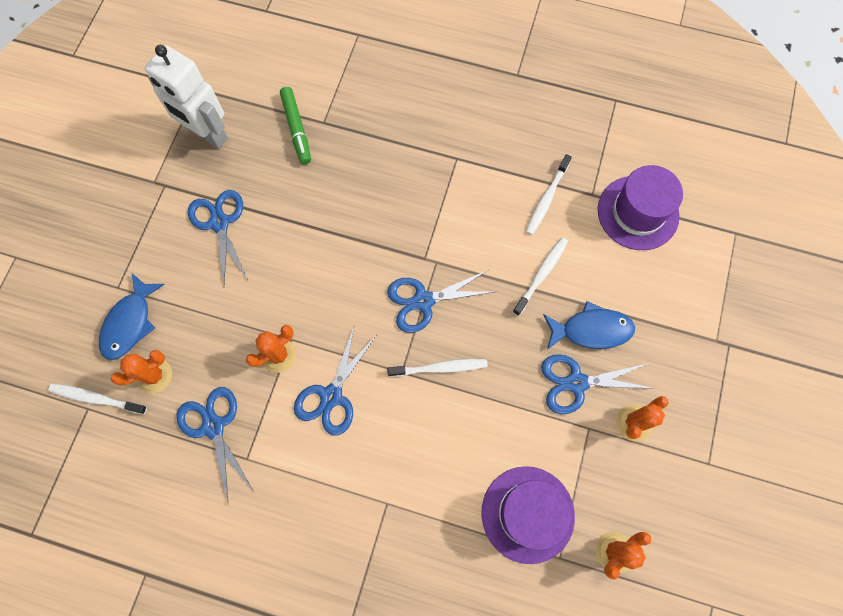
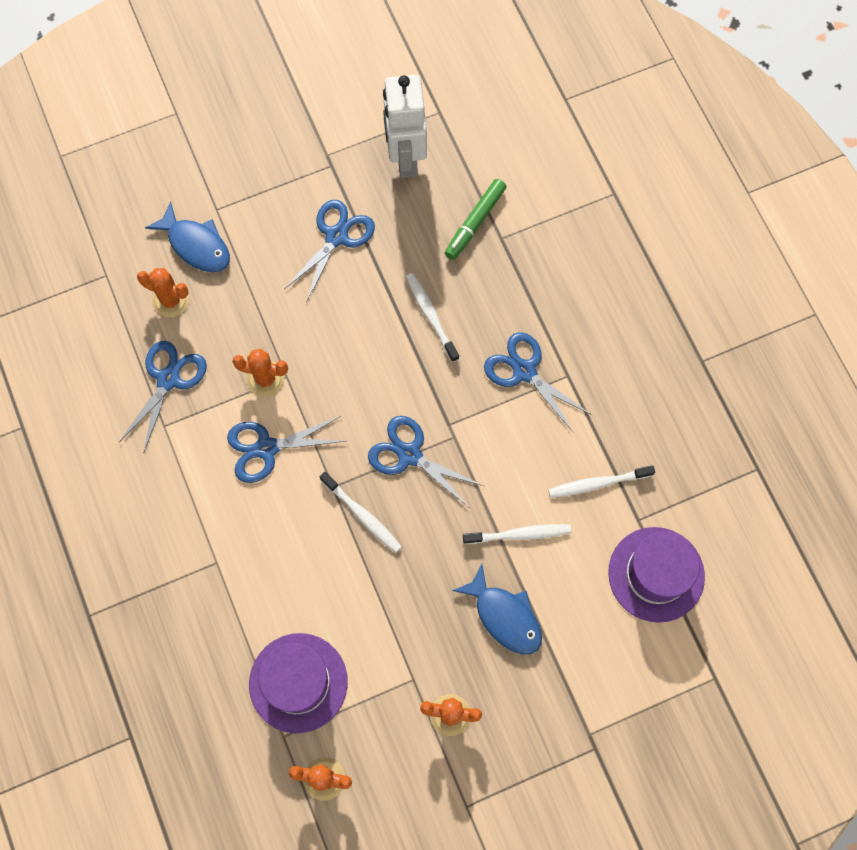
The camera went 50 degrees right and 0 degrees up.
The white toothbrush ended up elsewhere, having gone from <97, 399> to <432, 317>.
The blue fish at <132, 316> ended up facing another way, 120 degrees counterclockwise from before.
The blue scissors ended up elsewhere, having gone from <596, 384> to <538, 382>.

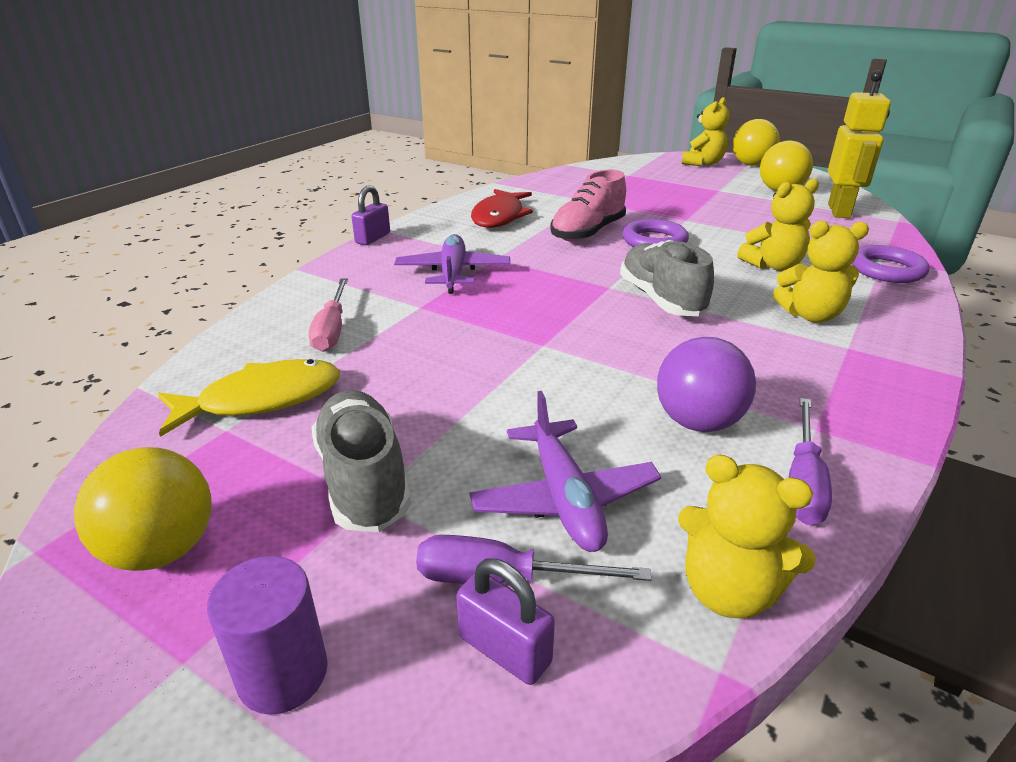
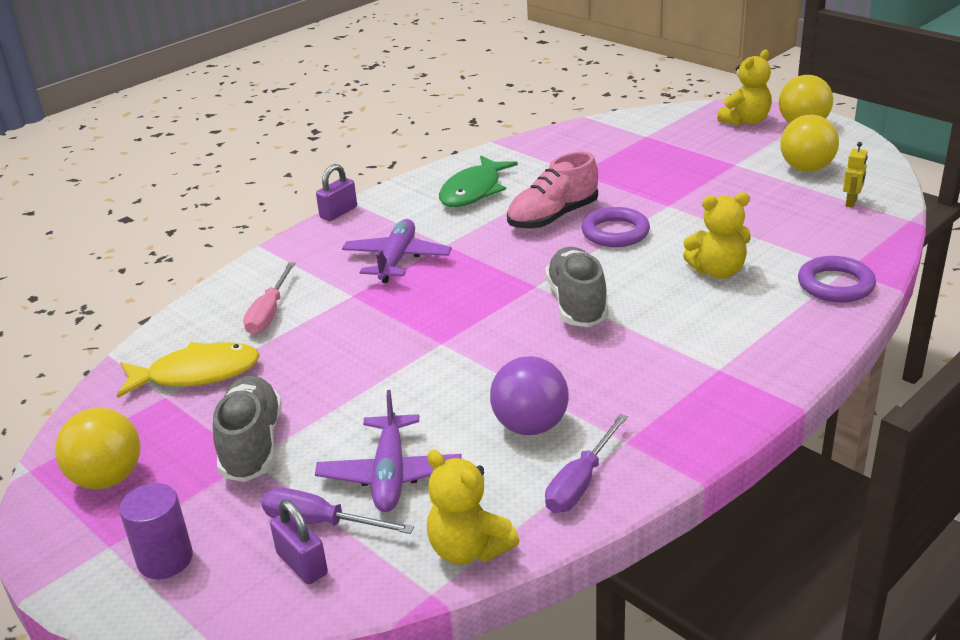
The camera went 15 degrees right and 0 degrees up.
What was the red fish at <502, 208> turned into the green fish at <478, 181>.
The second view lost the yellow teddy bear at <821, 272>.
The size of the yellow robot at <859, 144> changed by a factor of 0.45.

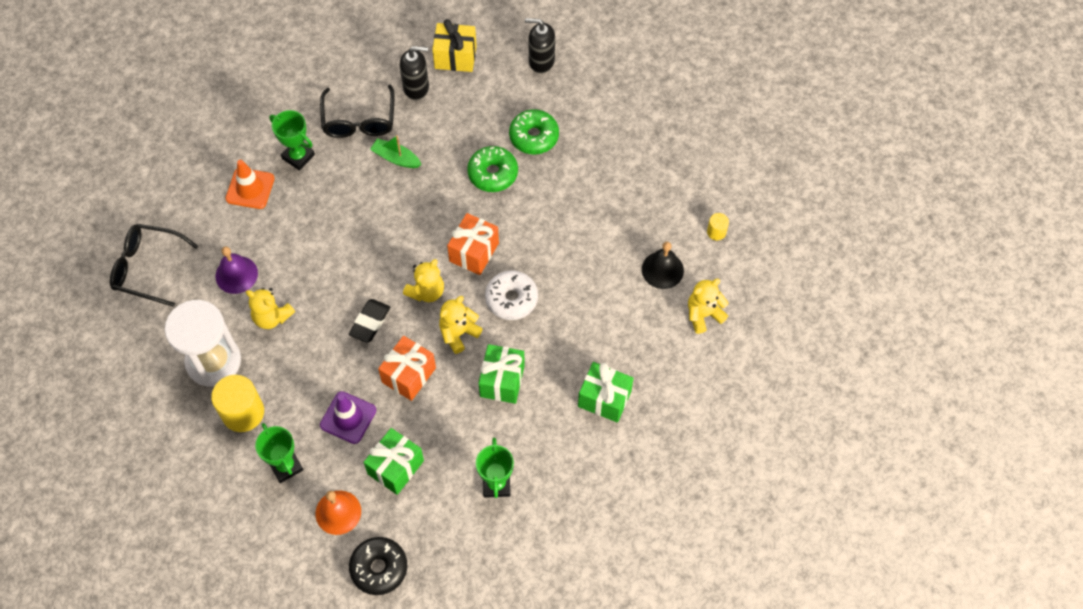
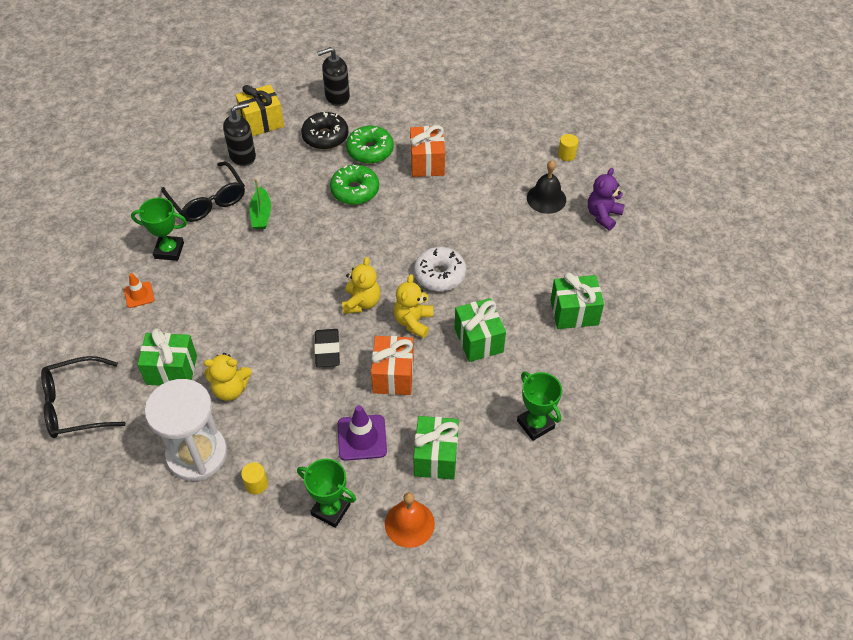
The camera went 30 degrees left and 10 degrees down.
The size of the yellow cylinder at <237, 403> changed by a factor of 0.49.
Where the purple bell stood at <237, 270>, the green gift came to stand at <167, 357>.
The size of the orange traffic cone at <250, 184> changed by a factor of 0.63.
The black donut ended up elsewhere, having gone from <378, 566> to <325, 131>.
The green boat at <396, 151> ended up facing another way, 90 degrees counterclockwise from before.
The orange gift ended up elsewhere, having gone from <473, 244> to <427, 151>.
What was the yellow teddy bear at <708, 306> turned into the purple teddy bear at <606, 199>.

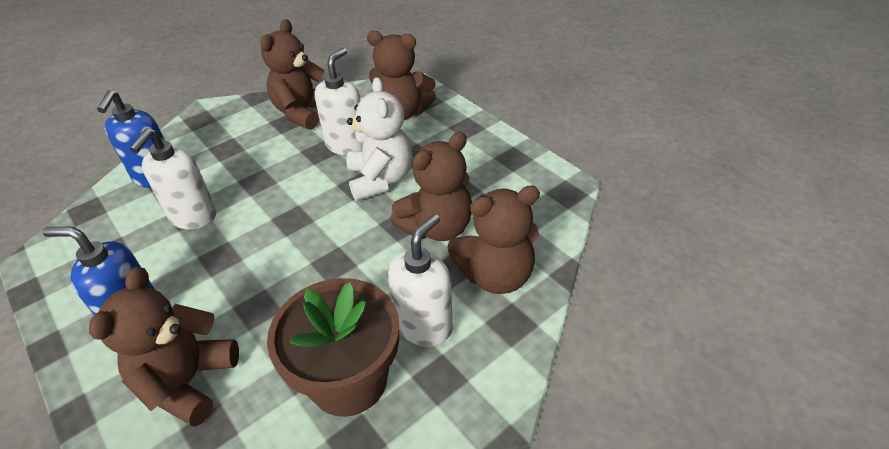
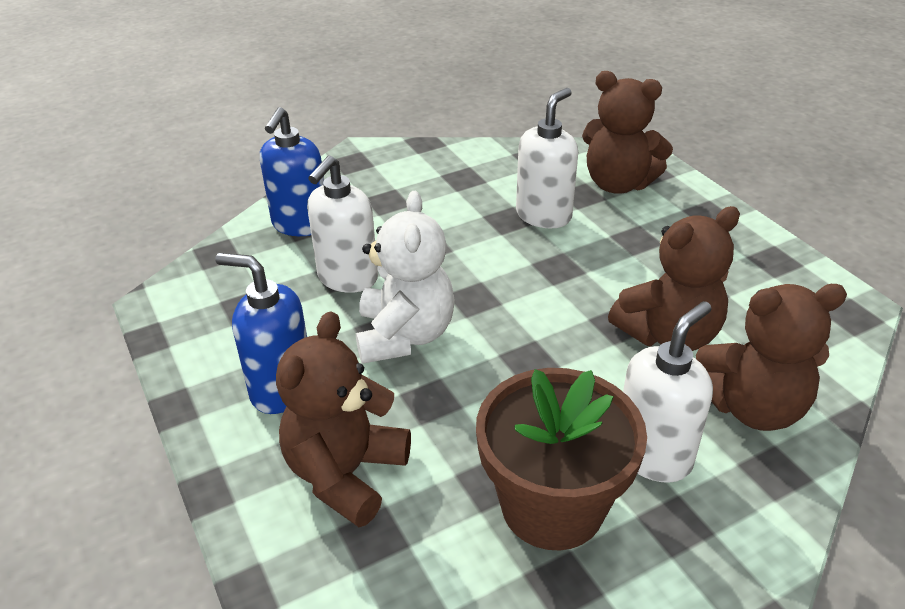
The camera went 10 degrees right and 5 degrees down.
The second view lost the brown teddy bear at <292, 74>.
The white teddy bear ended up elsewhere, having gone from <379, 139> to <405, 277>.

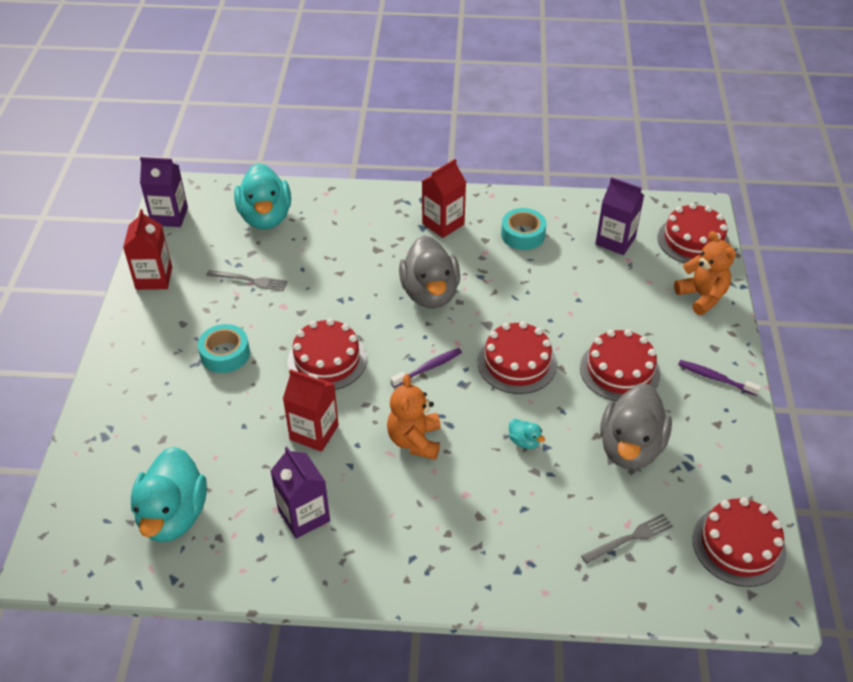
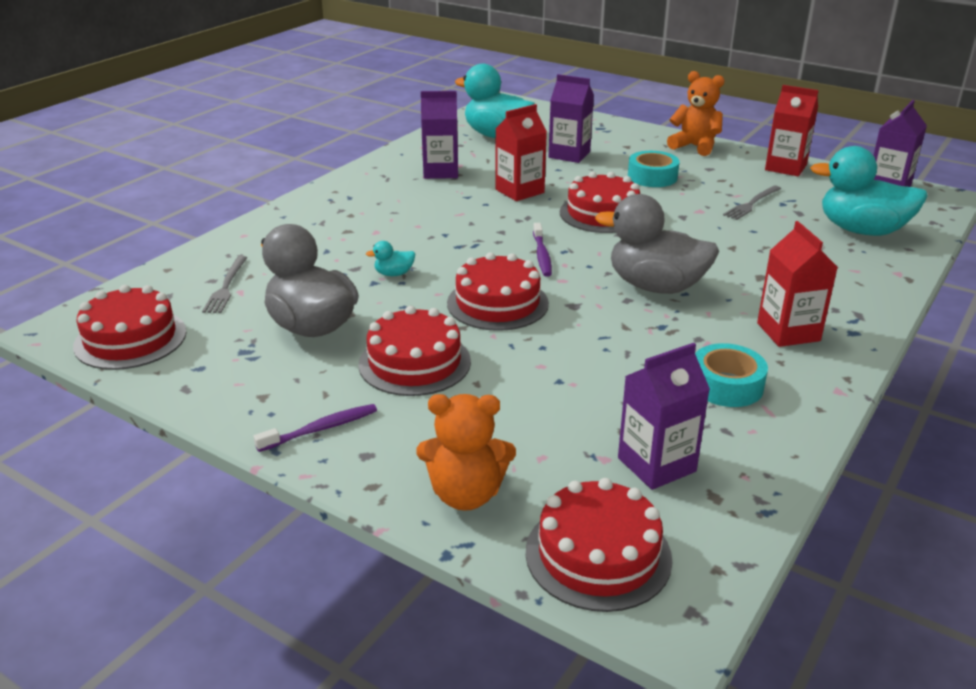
The camera went 120 degrees right and 15 degrees down.
The orange teddy bear ended up elsewhere, having gone from <414, 417> to <696, 113>.
The second view gained the purple carton at <571, 118>.

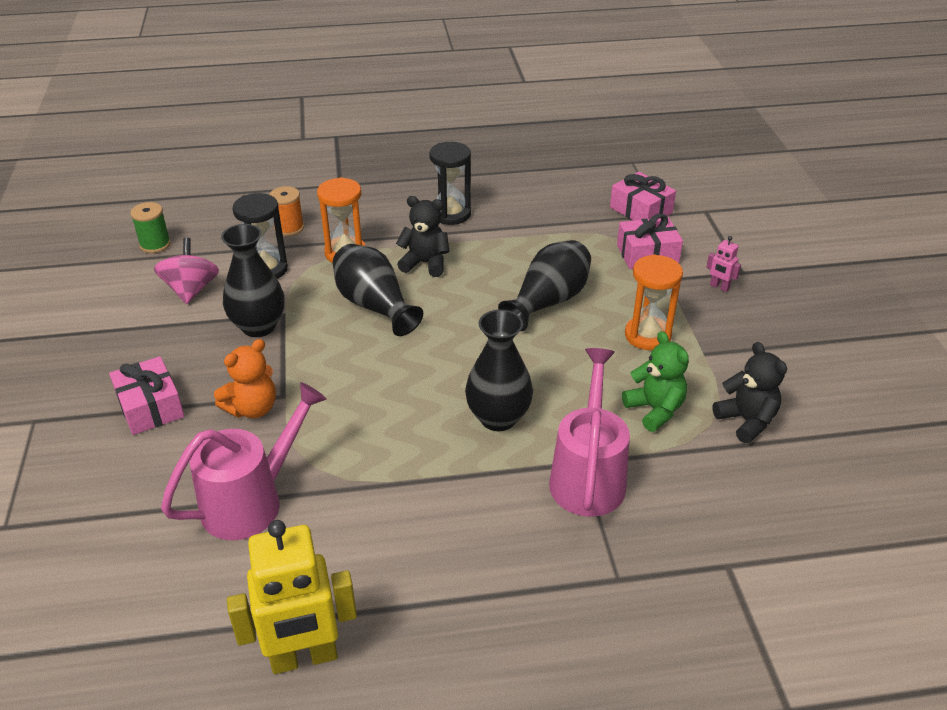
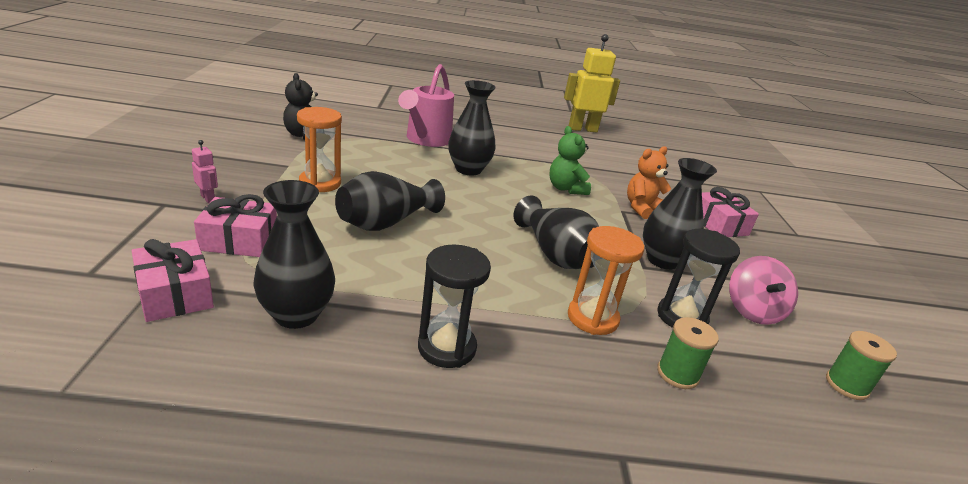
The camera went 175 degrees left and 10 degrees down.
The second view lost the pink watering can at <244, 461>.
What was the orange spool at <286, 211> turned into the green spool at <688, 353>.
The second view lost the black teddy bear at <423, 236>.
The green teddy bear ended up elsewhere, having gone from <655, 381> to <570, 160>.
The second view gained the black vase at <294, 254>.

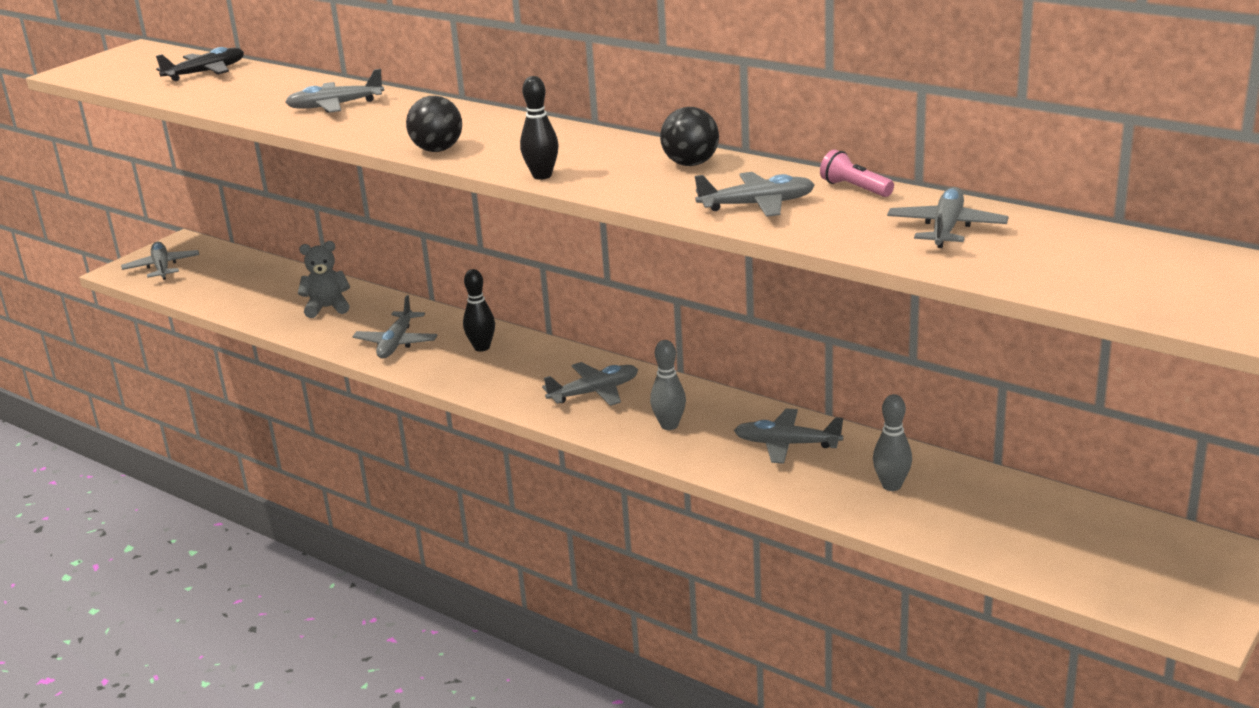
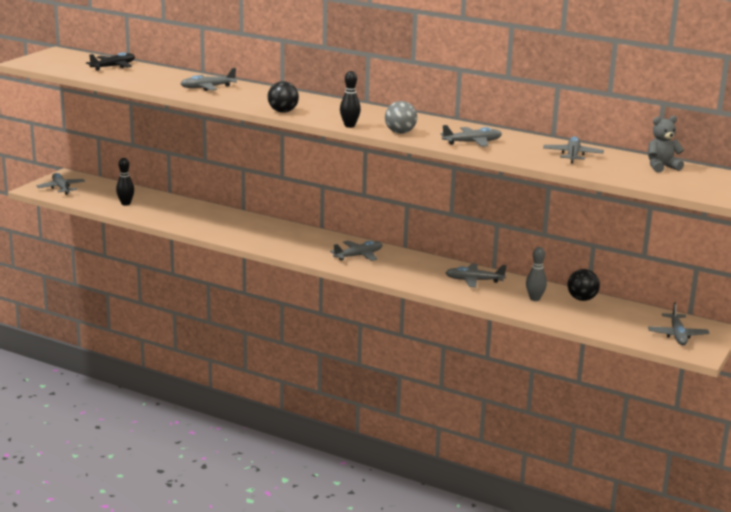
The camera went 10 degrees left and 5 degrees down.
The grey teddy bear ended up elsewhere, having gone from <324, 279> to <666, 144>.
The grey plane ended up elsewhere, having gone from <395, 327> to <679, 323>.
The black bowling pin ended up elsewhere, having gone from <479, 310> to <125, 182>.
The second view lost the grey bowling pin at <668, 385>.
The black ball ended up elsewhere, having gone from <689, 136> to <583, 285>.
The second view lost the pink flashlight at <857, 173>.
The second view gained the grey ball at <401, 117>.

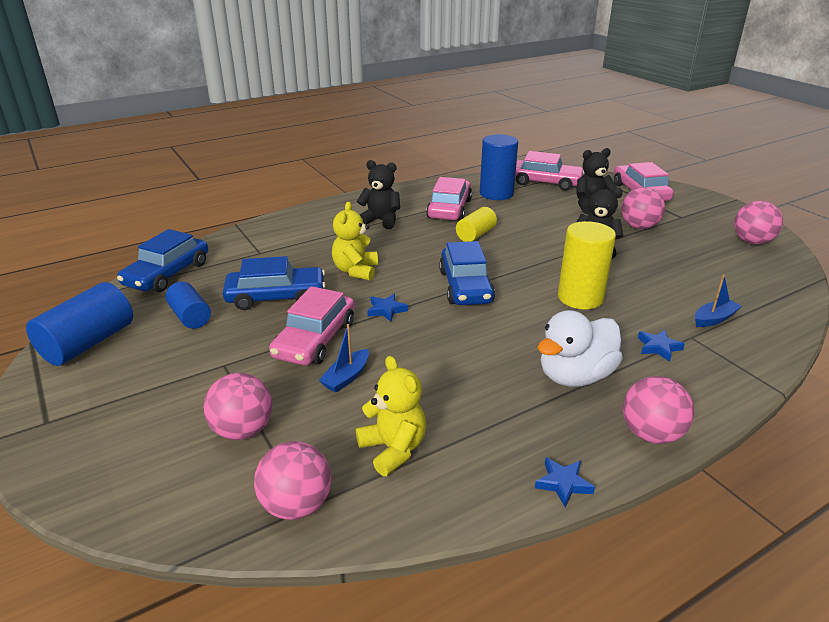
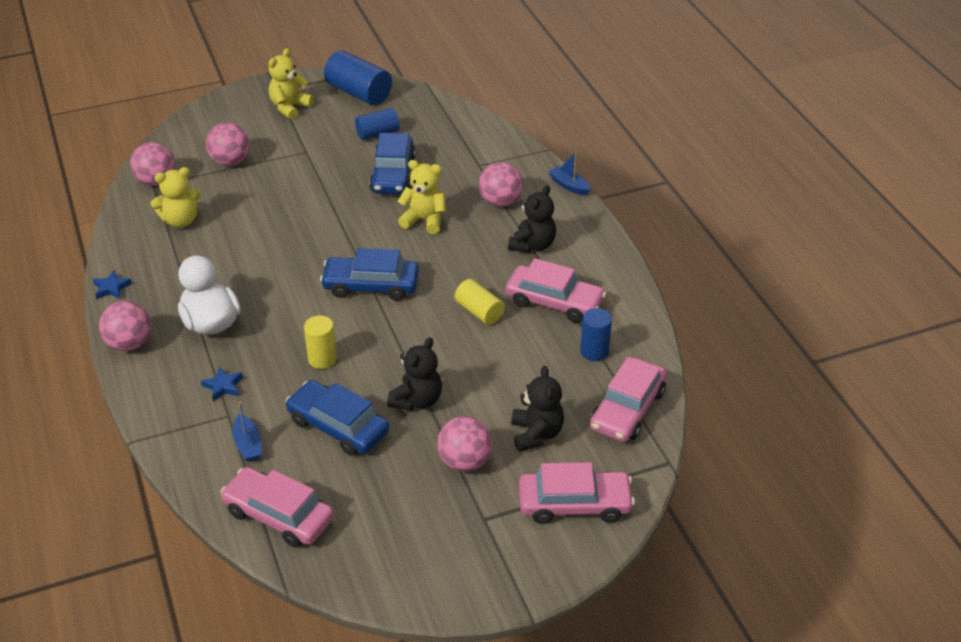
The camera went 100 degrees right and 10 degrees up.
The blue car ended up elsewhere, having gone from <162, 260> to <337, 418>.
The pink car ended up elsewhere, having gone from <311, 326> to <277, 507>.
The blue boat ended up elsewhere, having gone from <344, 358> to <569, 173>.
The second view lost the blue star at <387, 308>.
The size of the blue cylinder at <499, 167> changed by a factor of 0.62.
The size of the yellow cylinder at <587, 265> changed by a factor of 0.62.
The pink ball ended up elsewhere, having gone from <758, 222> to <501, 184>.
The second view gained the yellow teddy bear at <291, 84>.

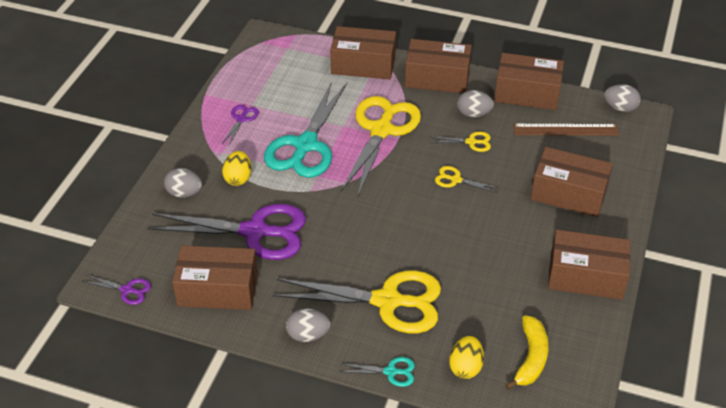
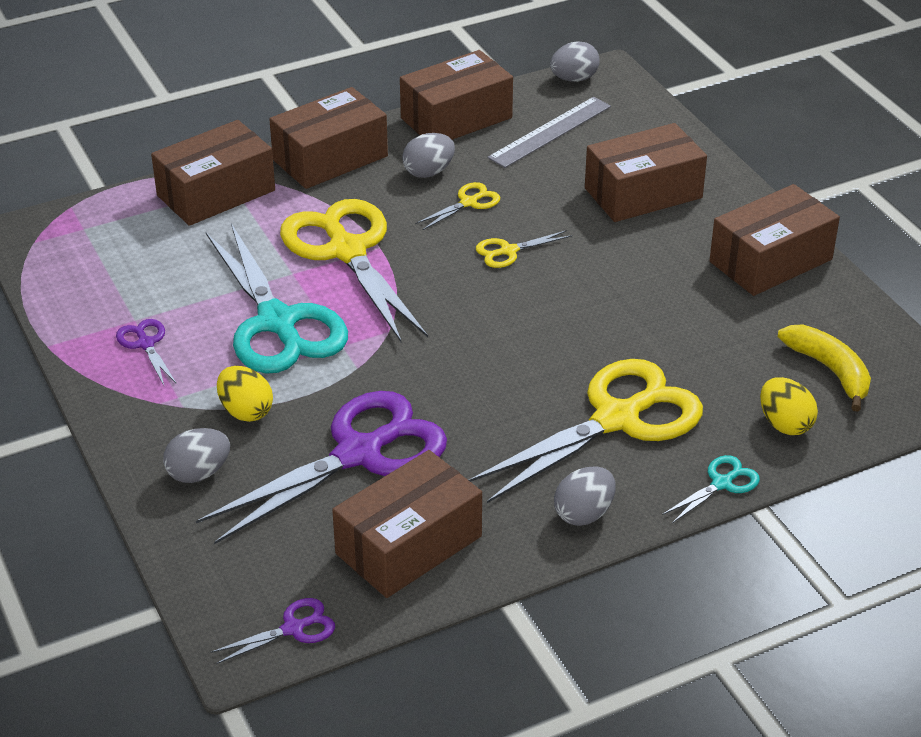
The camera went 45 degrees left and 5 degrees down.
What was the brown ruler at <566, 130> turned into the grey ruler at <549, 132>.

